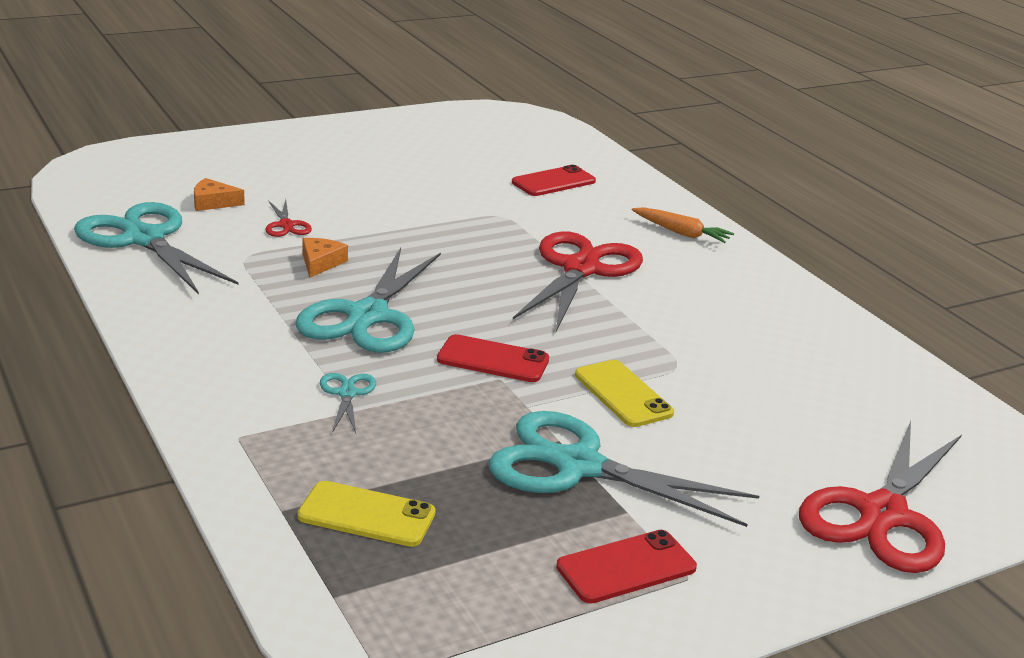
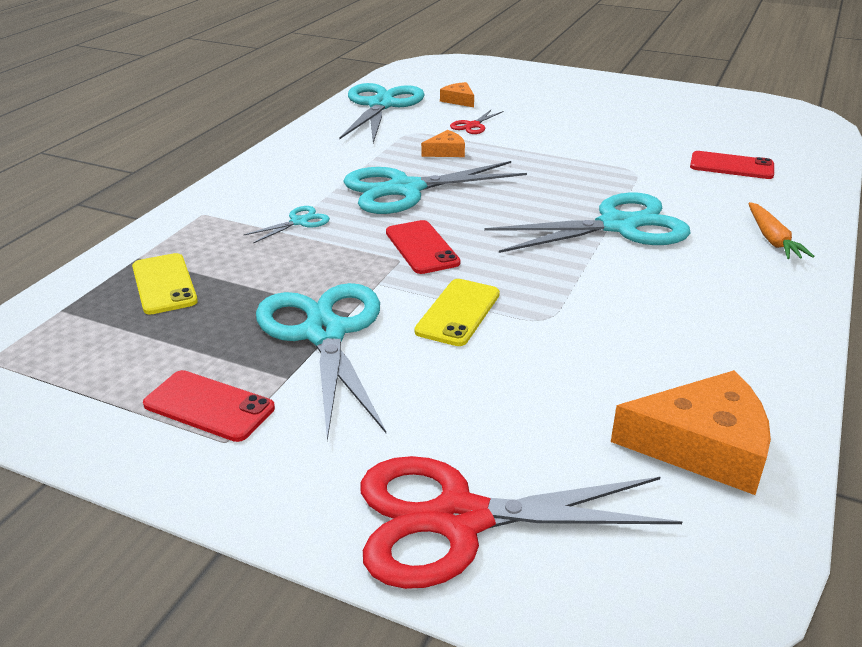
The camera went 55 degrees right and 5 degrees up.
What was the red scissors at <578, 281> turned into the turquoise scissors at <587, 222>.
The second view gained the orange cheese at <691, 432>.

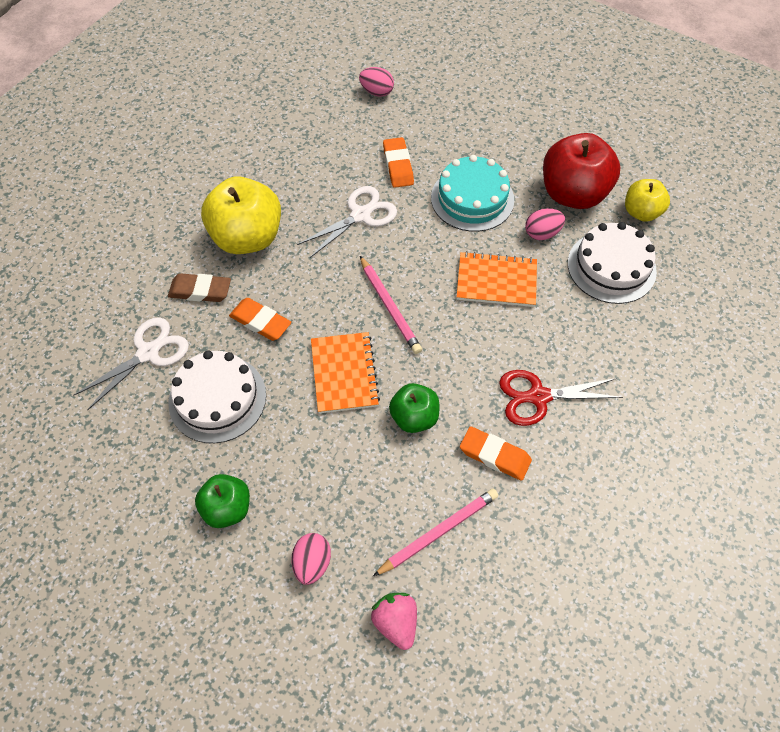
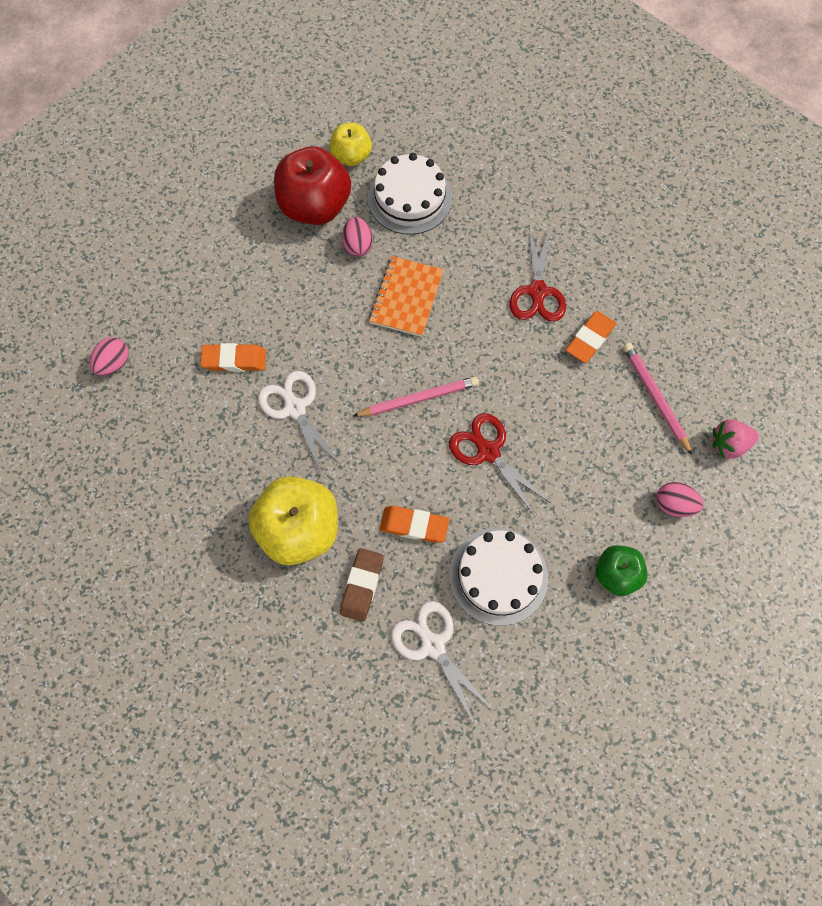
The camera went 80 degrees left and 10 degrees up.
The orange eraser at <260, 319> ended up facing another way, 60 degrees clockwise from before.
Where the orange notebook stood at <345, 372>, the red scissors came to stand at <500, 464>.
The second view lost the green apple at <414, 408>.
The second view lost the turquoise cake at <472, 193>.

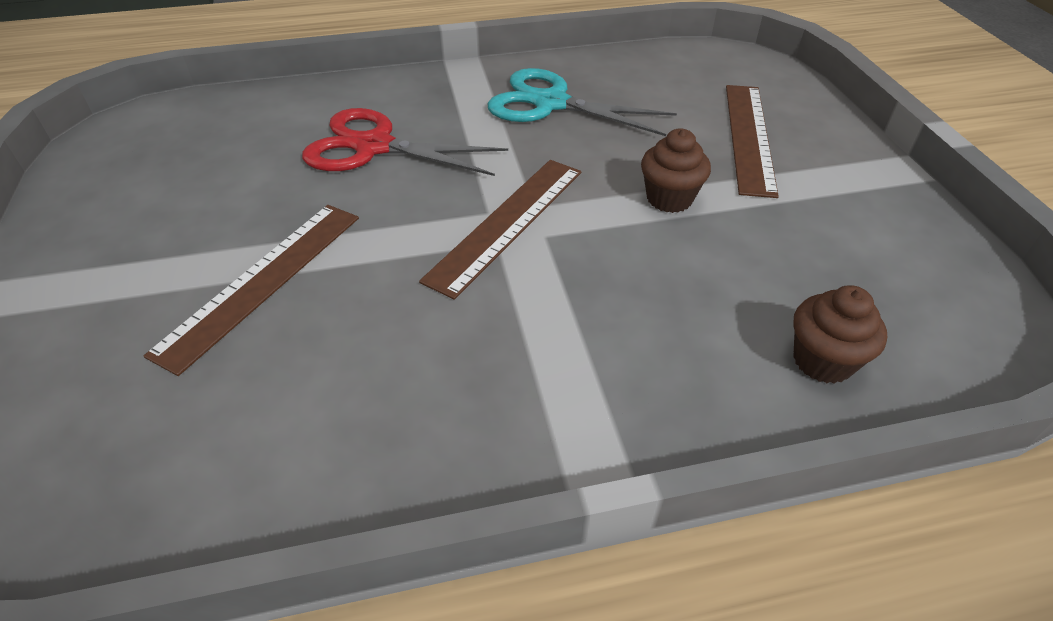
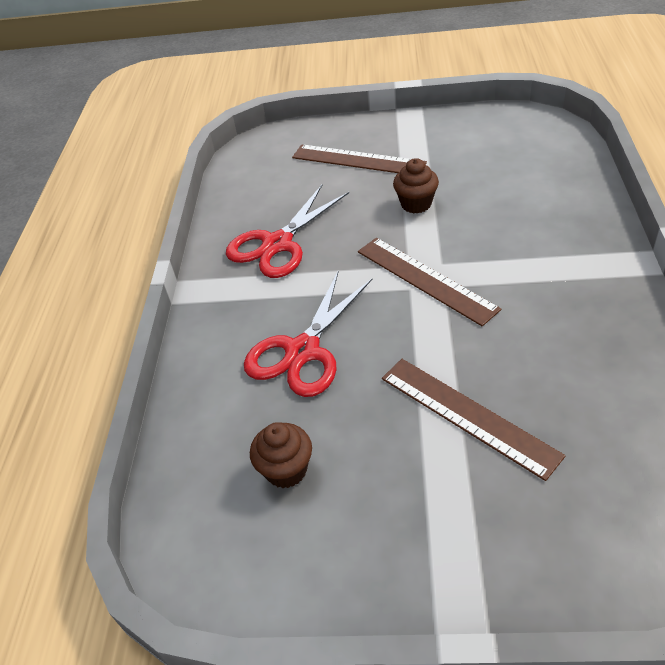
The camera went 70 degrees left and 0 degrees up.
What was the turquoise scissors at <582, 102> turned into the red scissors at <287, 231>.
The brown cupcake ended up elsewhere, having gone from <840, 334> to <281, 455>.

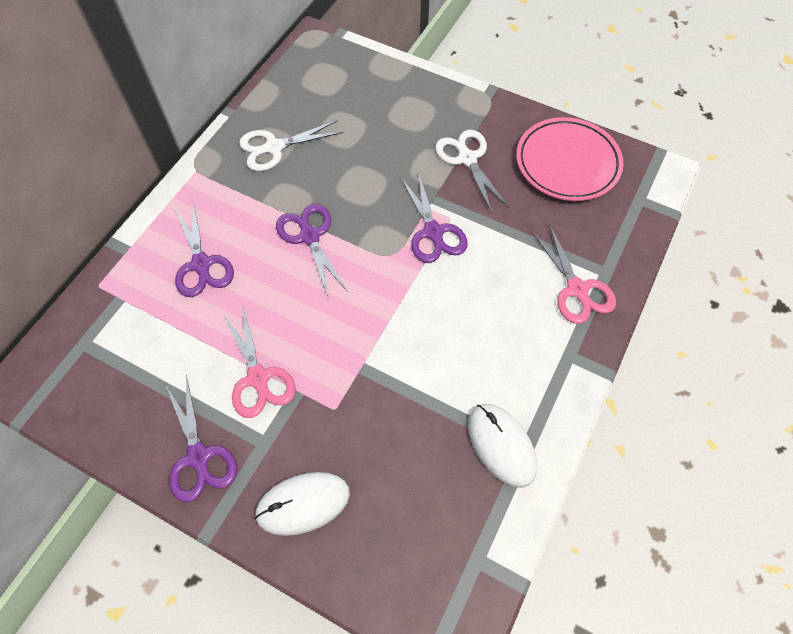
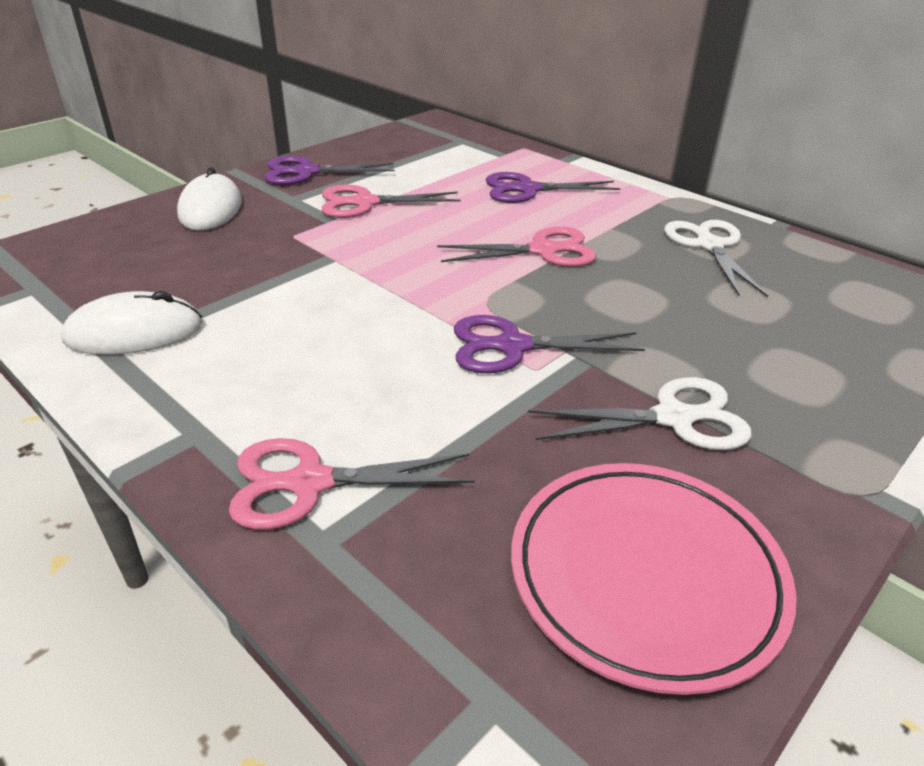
The camera went 105 degrees right and 25 degrees down.
What was the purple scissors at <312, 251> turned into the pink scissors at <516, 247>.

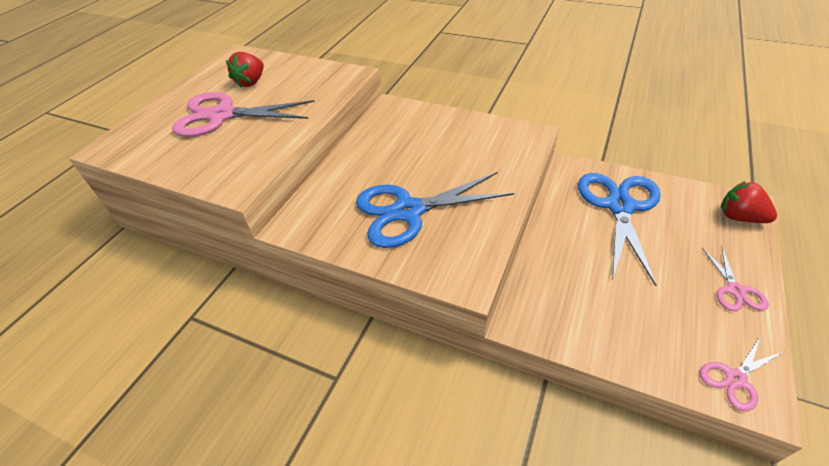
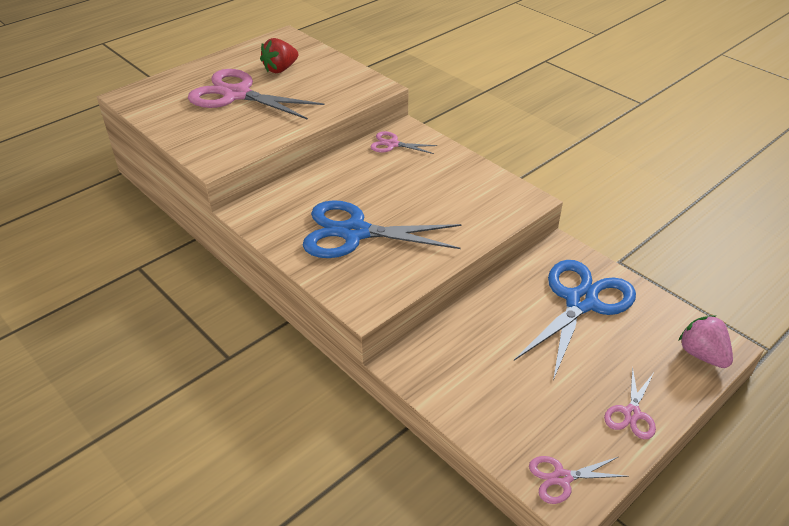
The camera went 20 degrees right and 5 degrees down.
What was the red strawberry at <749, 202> turned into the pink strawberry at <706, 341>.
The second view gained the pink scissors at <404, 142>.

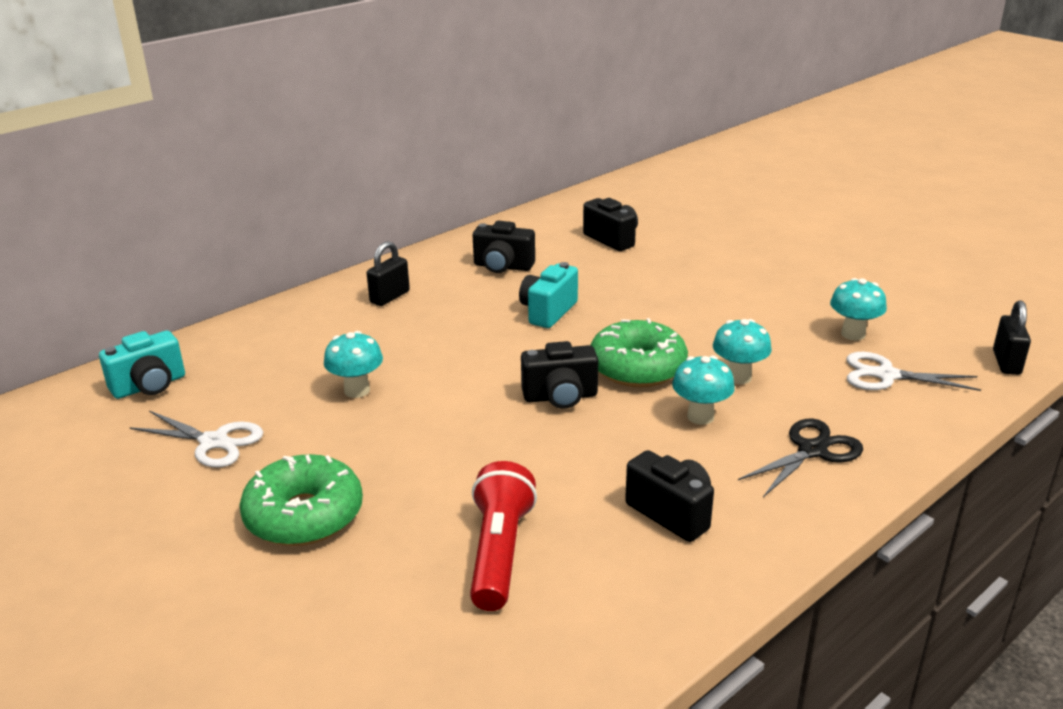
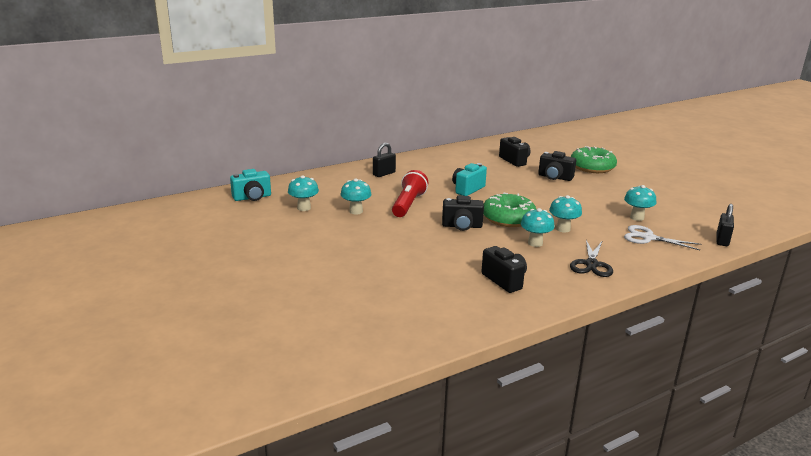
The camera went 10 degrees right and 5 degrees down.
The second view lost the white scissors at <196, 439>.
The green donut ended up elsewhere, having gone from <301, 500> to <594, 159>.
The red flashlight ended up elsewhere, having gone from <503, 536> to <410, 193>.
The black camera ended up elsewhere, having gone from <504, 247> to <557, 166>.
The black scissors at <800, 458> ended up facing another way, 135 degrees clockwise from before.
The second view gained the turquoise mushroom at <303, 193>.

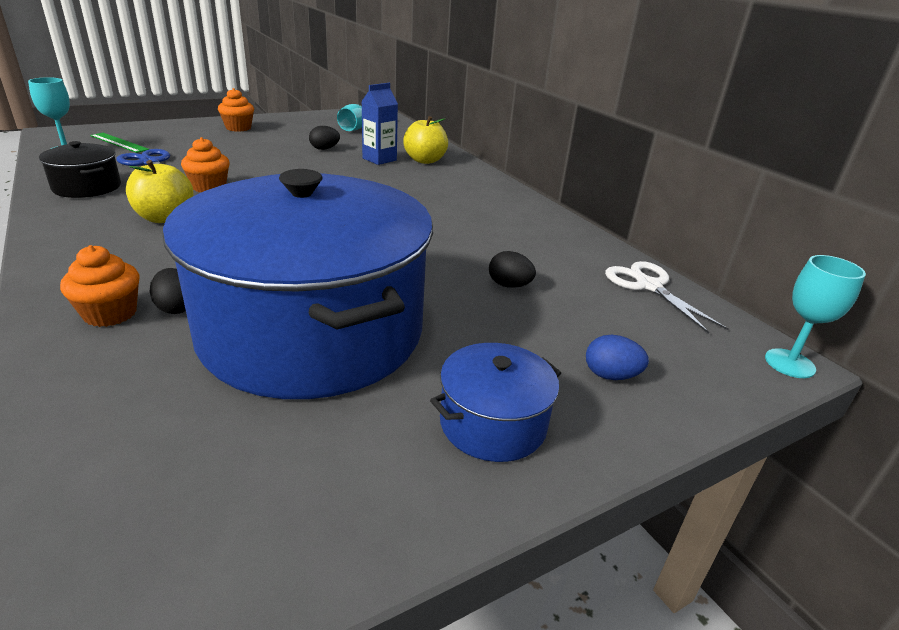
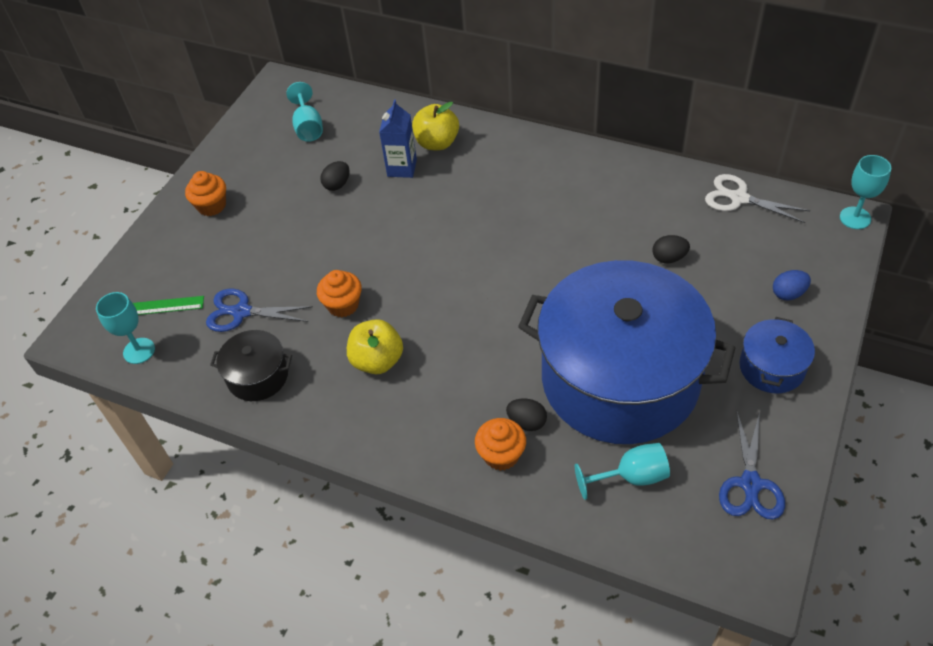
The camera went 30 degrees left and 20 degrees up.
The second view gained the turquoise goblet at <622, 471>.
The second view gained the blue scissors at <752, 466>.

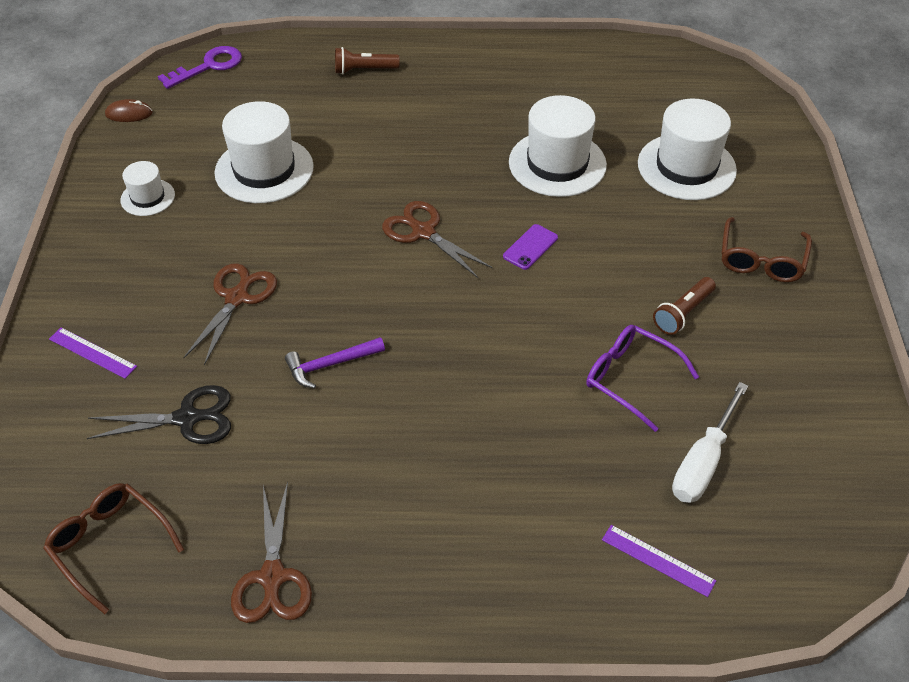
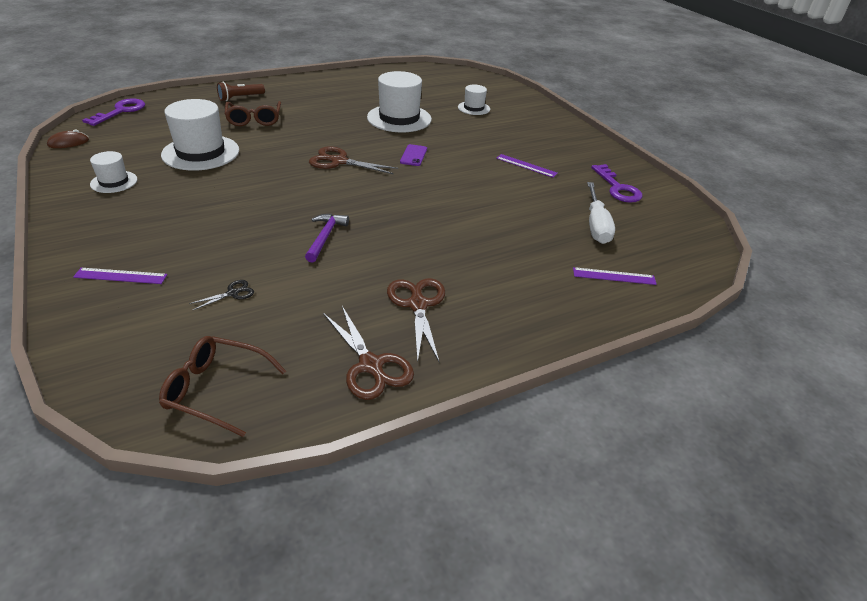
The camera went 30 degrees left and 10 degrees down.
The size of the black scissors at <159, 414> changed by a factor of 0.51.
The brown scissors ended up elsewhere, having gone from <230, 314> to <416, 320>.
The purple hammer at <335, 363> ended up facing another way, 150 degrees clockwise from before.
The second view lost the purple glasses at <642, 378>.
The size of the white hat at <687, 149> changed by a factor of 0.53.
Where the brown flashlight stood at <684, 306>, the purple ruler came to stand at <527, 166>.
The brown glasses ended up elsewhere, having gone from <767, 249> to <252, 113>.
The second view gained the purple key at <617, 183>.

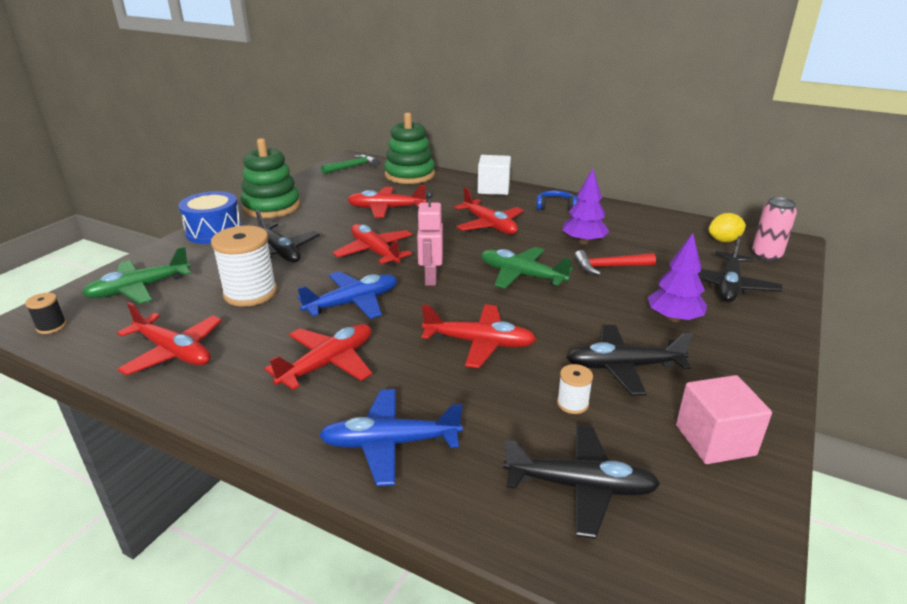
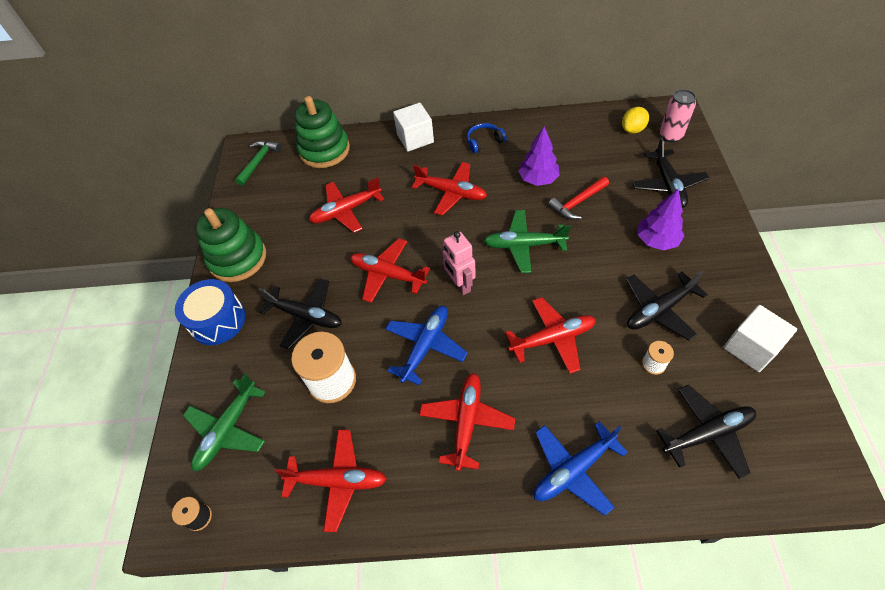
The camera went 25 degrees left and 25 degrees up.
What was the pink cube at <724, 419> turned into the white cube at <760, 338>.

